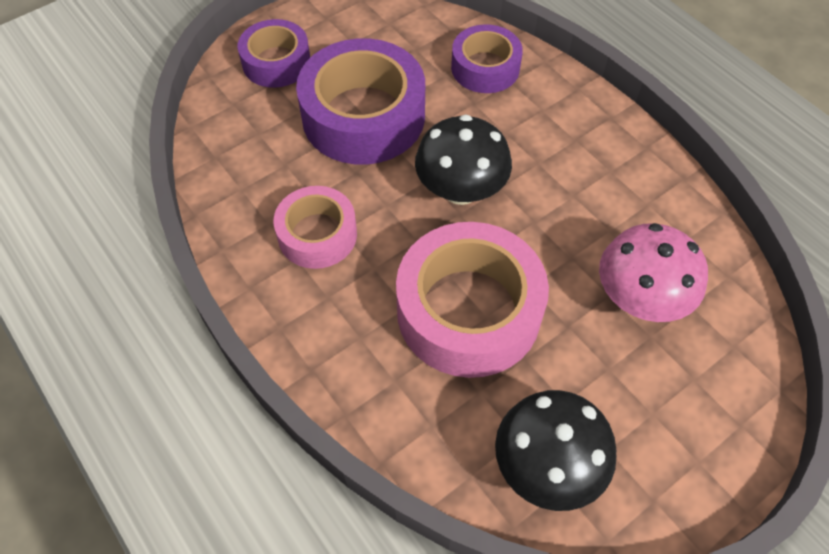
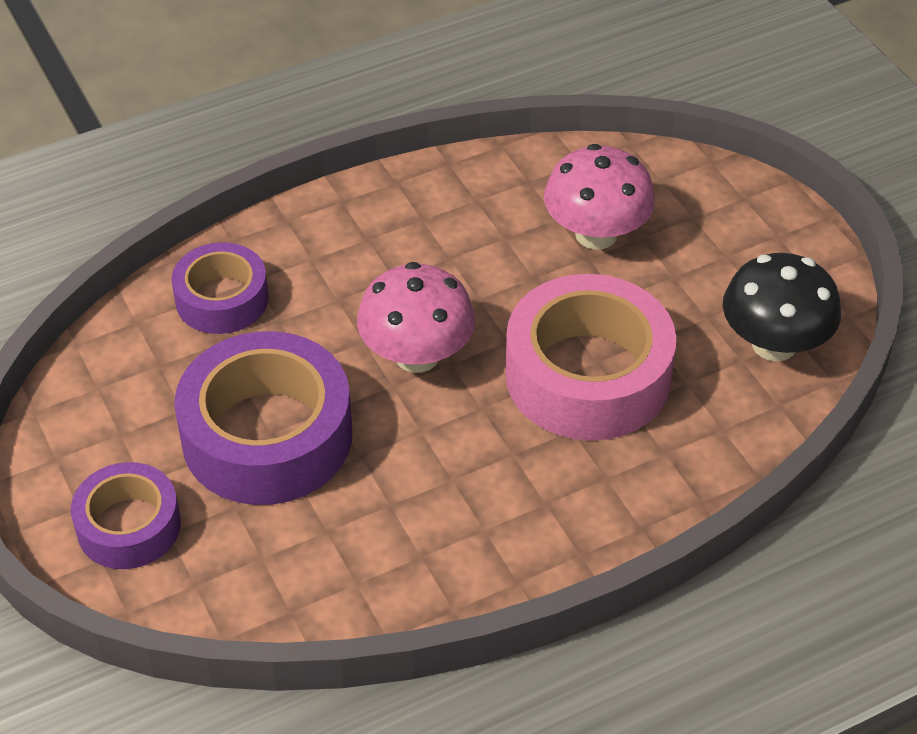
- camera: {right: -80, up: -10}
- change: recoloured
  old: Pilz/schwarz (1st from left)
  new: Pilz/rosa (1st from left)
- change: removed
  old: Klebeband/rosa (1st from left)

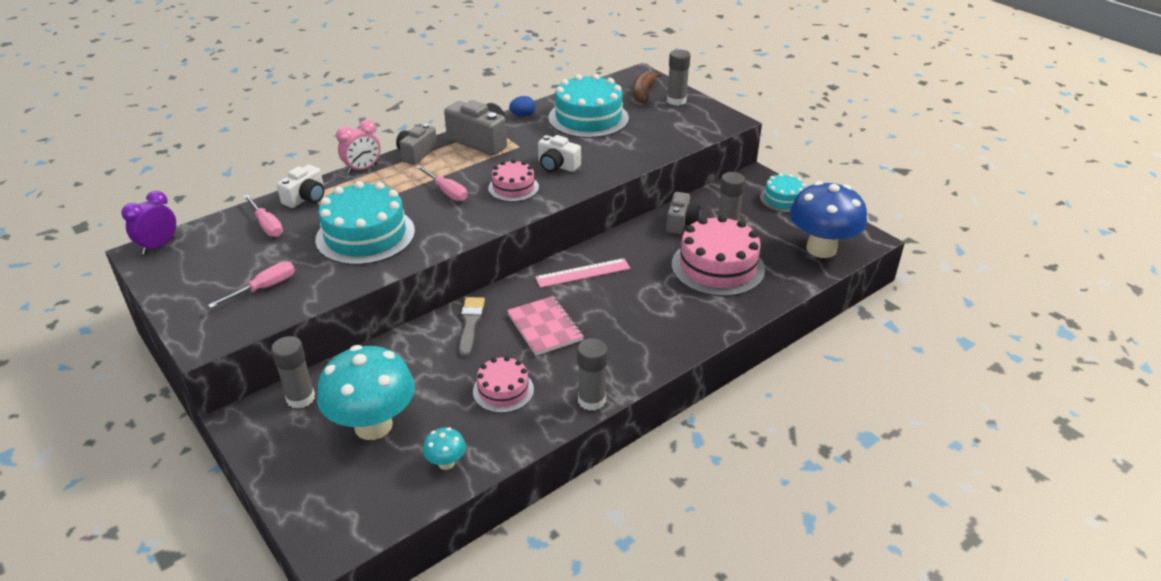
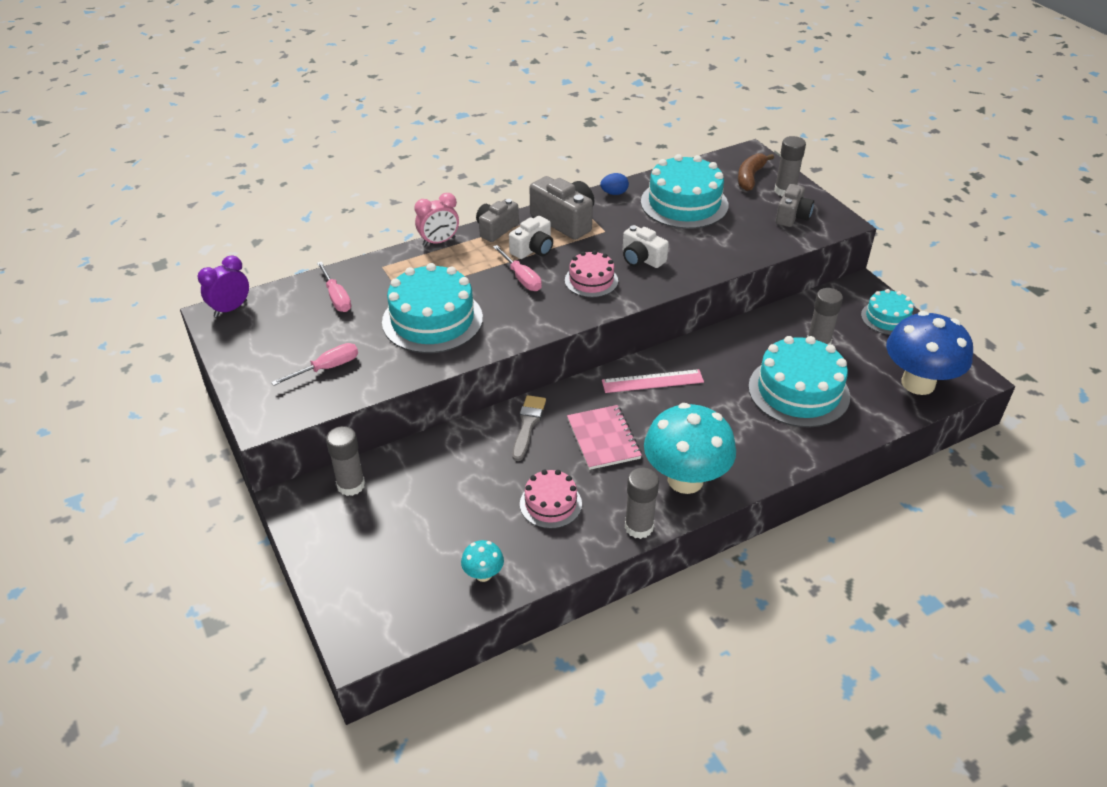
- camera: {right: 10, up: 5}
- change: moved
  old: Kamera/weiß (1st from left)
- change: moved
  old: Kamera/grau (3rd from left)
- change: recoloured
  old: Kuchen/rosa (3rd from left)
  new: Kuchen/türkis (3rd from left)
- change: moved
  old: Pilz/türkis (1st from left in the first image)
  new: Pilz/türkis (2nd from left)

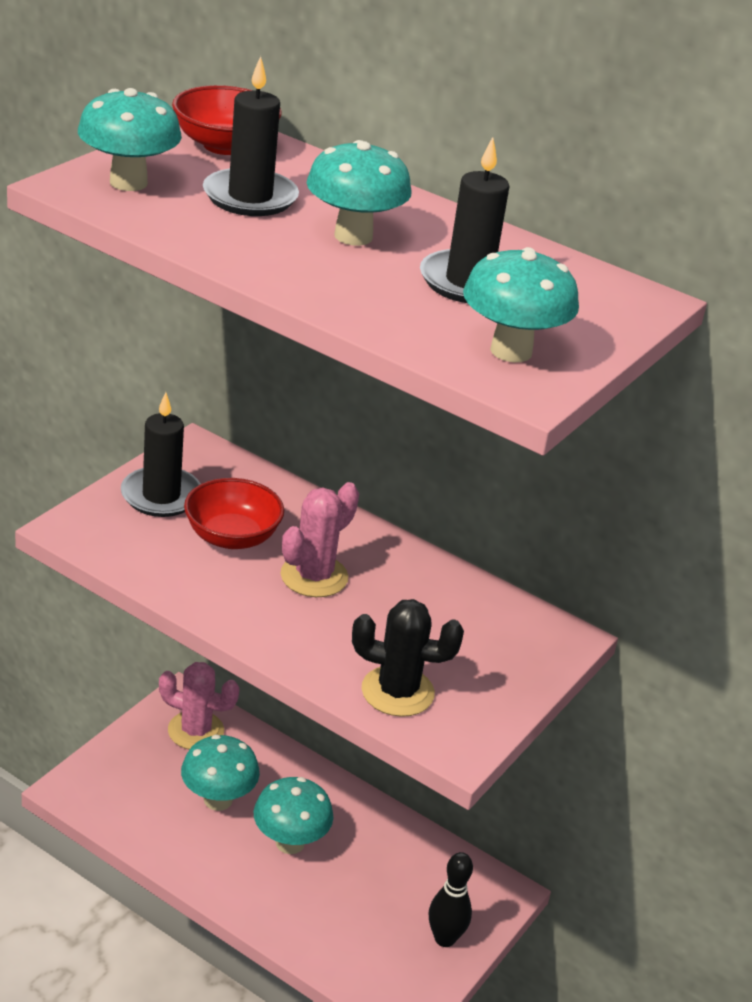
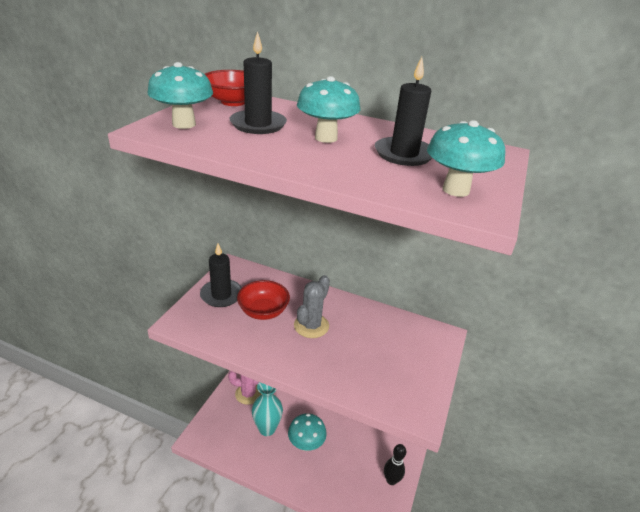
- camera: {right: -10, up: 0}
- change: recoloured
  old: Kaktus/rosa (2nd from left)
  new: Kaktus/grau
- change: removed
  old: Kaktus/schwarz
- change: replaced
  old: Pilz/türkis (2nd from left)
  new: Vase/türkis

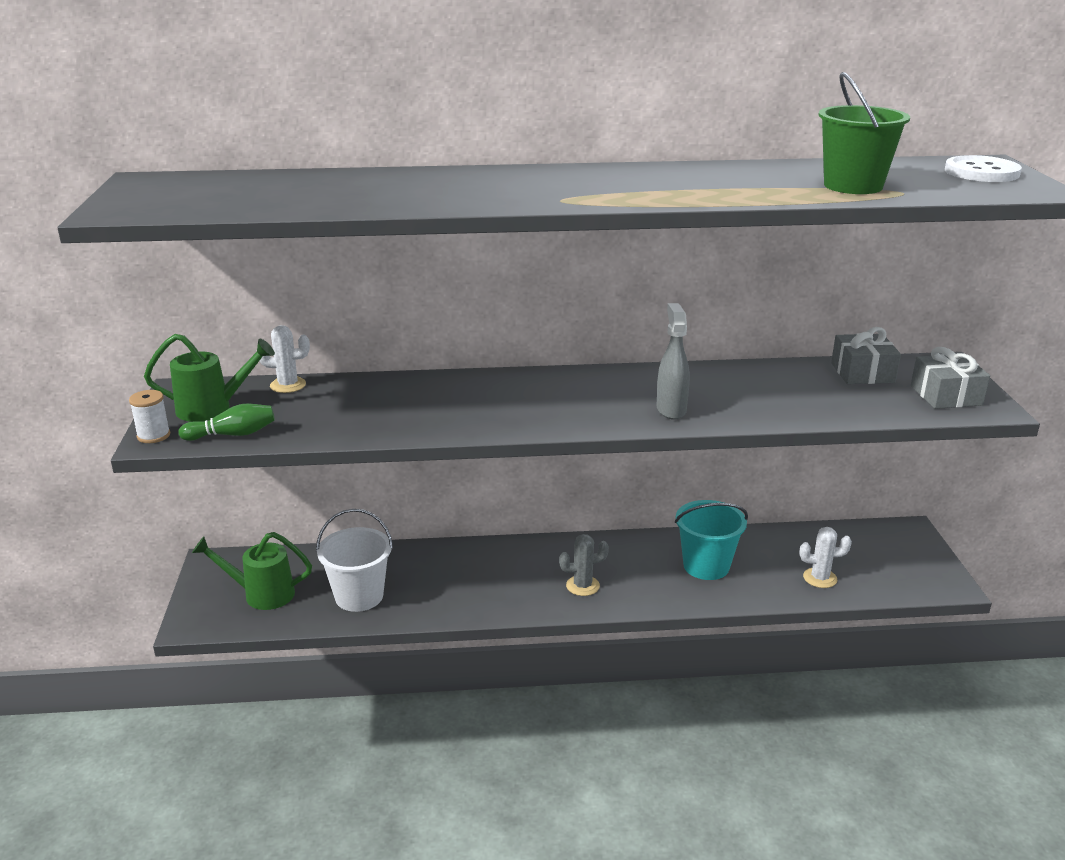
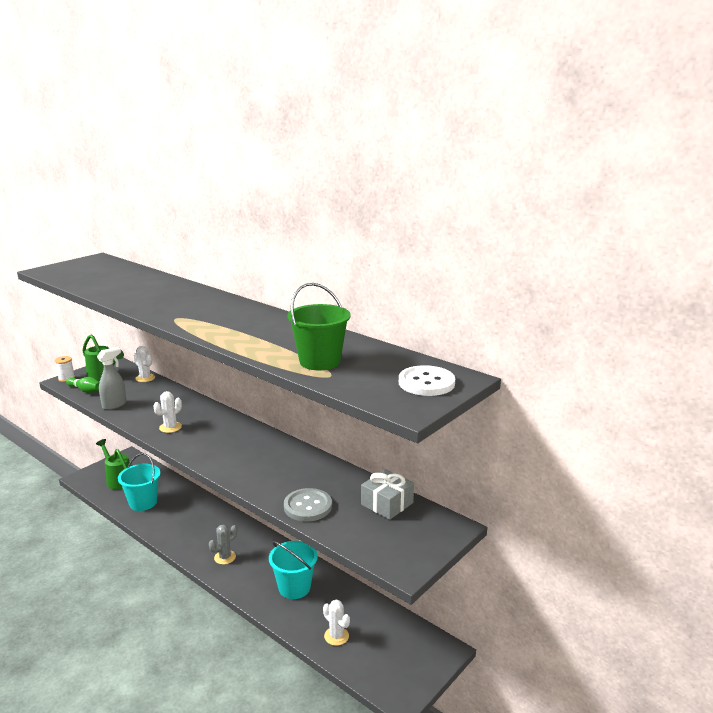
- camera: {right: 45, up: -5}
- change: moved
  old: Sprühflasche/grau
- change: removed
  old: Geschenk/grau (2nd from left)
- change: recoloured
  old: Eimer/weiß
  new: Eimer/türkis (1st from left)
- change: turned
  old: Kaktus/grau
  degrees: -75
- change: added
  new: Kaktus/weiß (2nd from left)
- change: added
  new: Knopf/grau

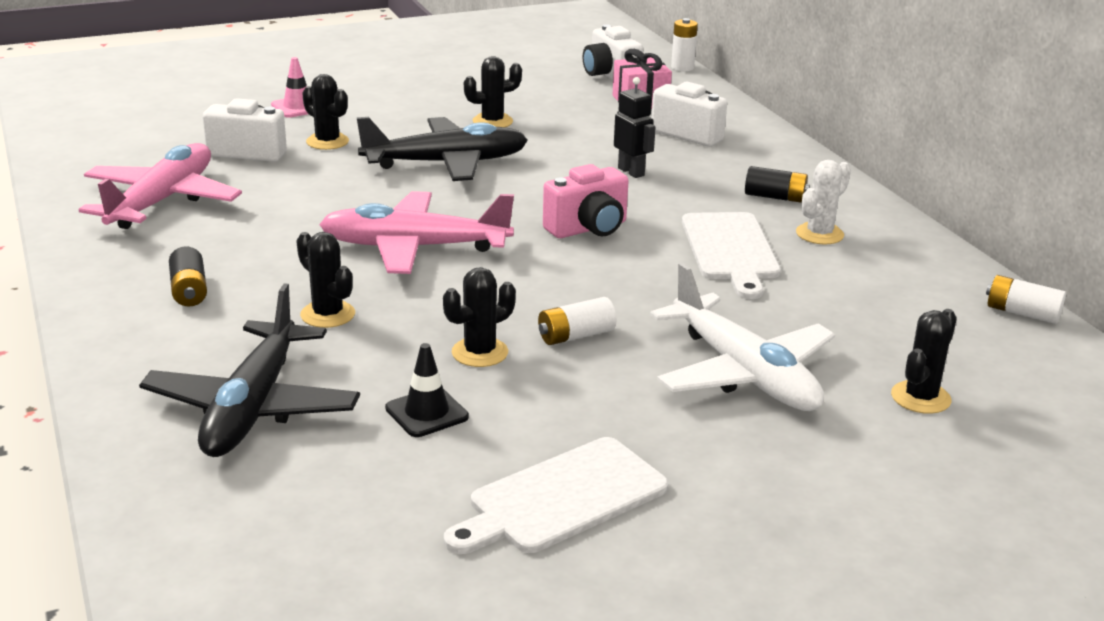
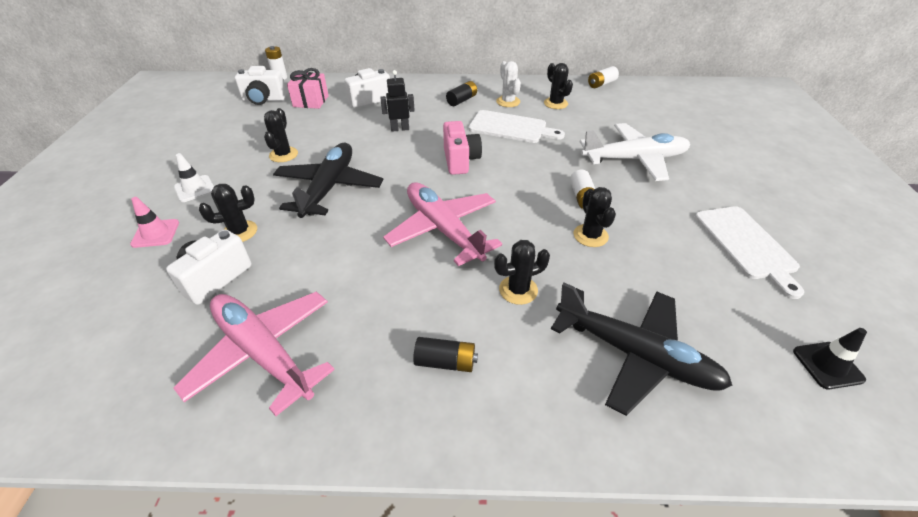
- camera: {right: -65, up: 15}
- change: turned
  old: Flugzeug/rosa (2nd from left)
  degrees: 120
- change: moved
  old: Kaktus/schwarz (5th from left in the first image)
  new: Kaktus/schwarz (4th from left)
- change: moved
  old: Leitkegel/schwarz
- change: added
  new: Leitkegel/weiß

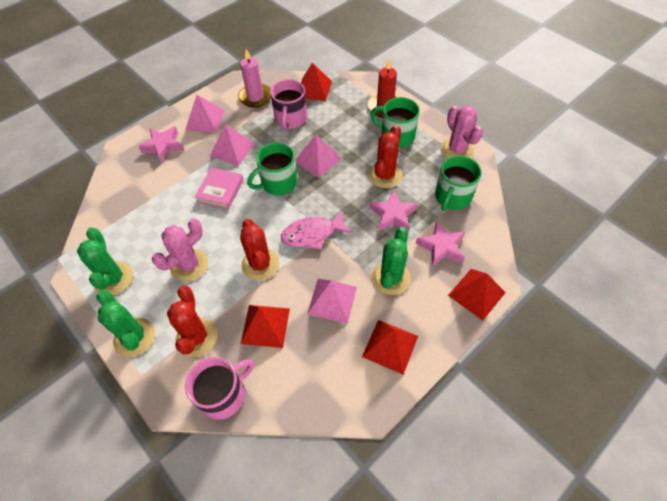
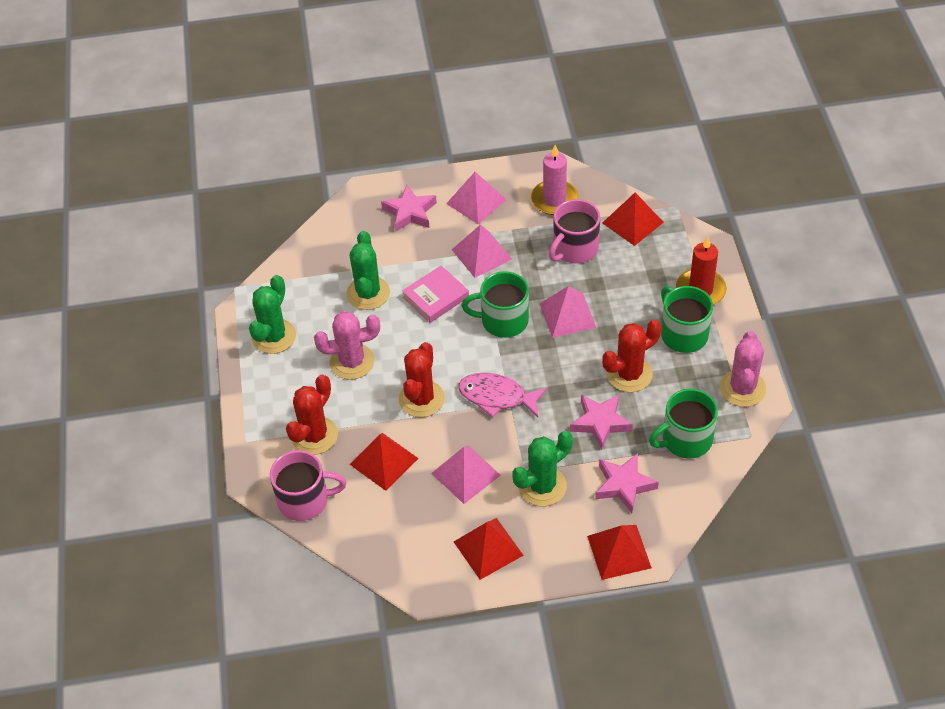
- camera: {right: 35, up: -5}
- change: moved
  old: Kaktus/grün (2nd from left)

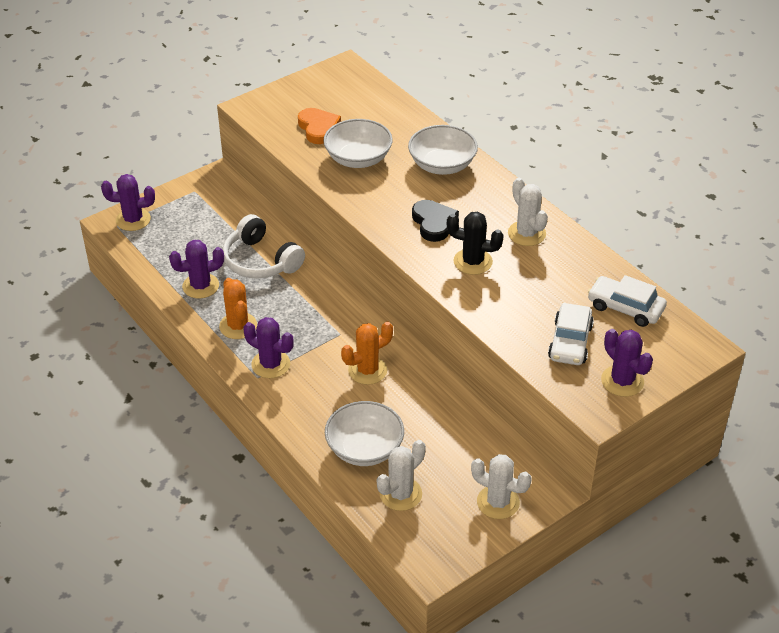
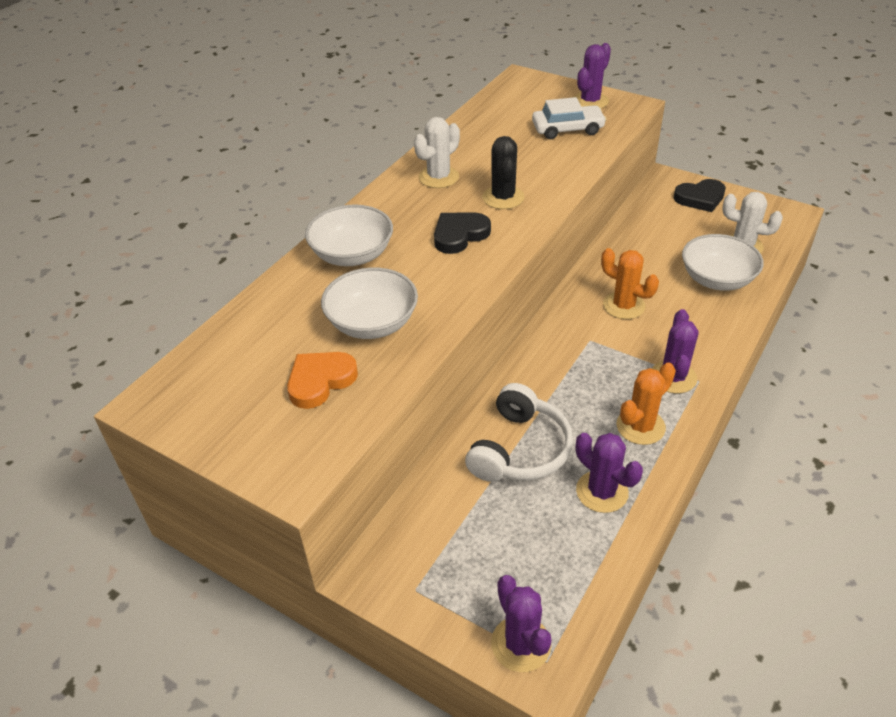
- camera: {right: -110, up: 0}
- change: removed
  old: Auto/weiß (2nd from left)
- change: replaced
  old: Kaktus/weiß (2nd from left)
  new: Herz/schwarz (2nd from left)

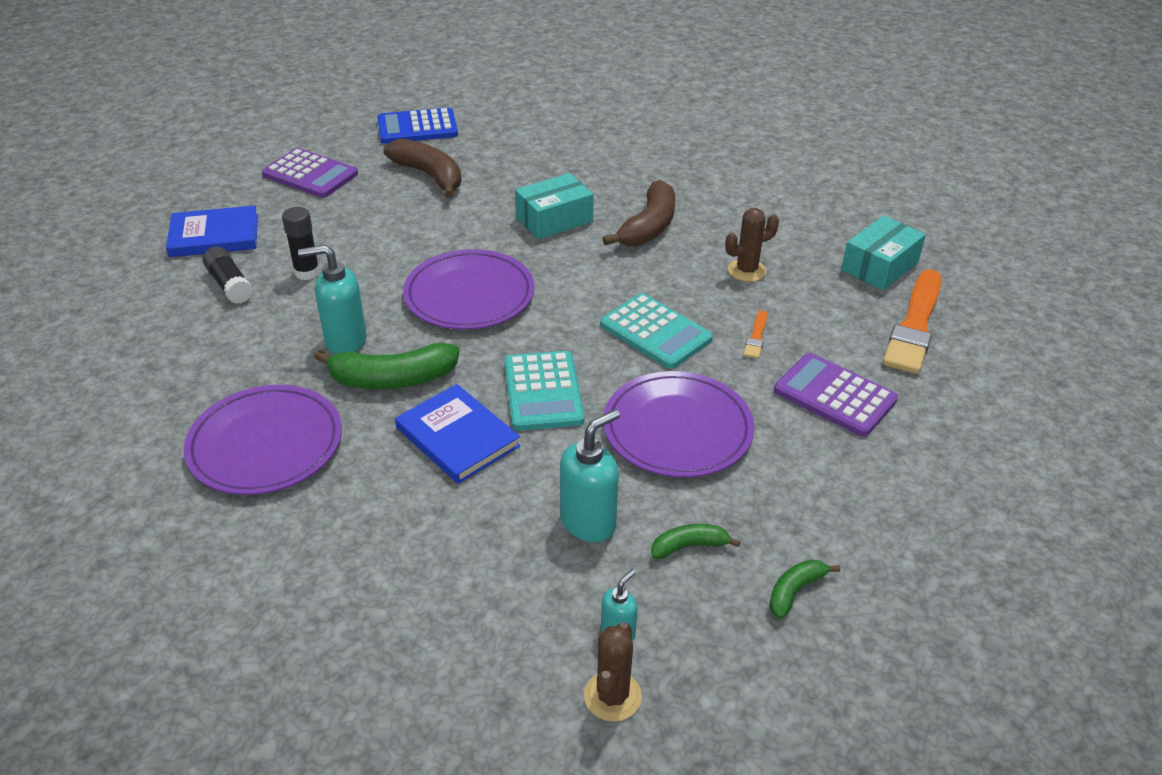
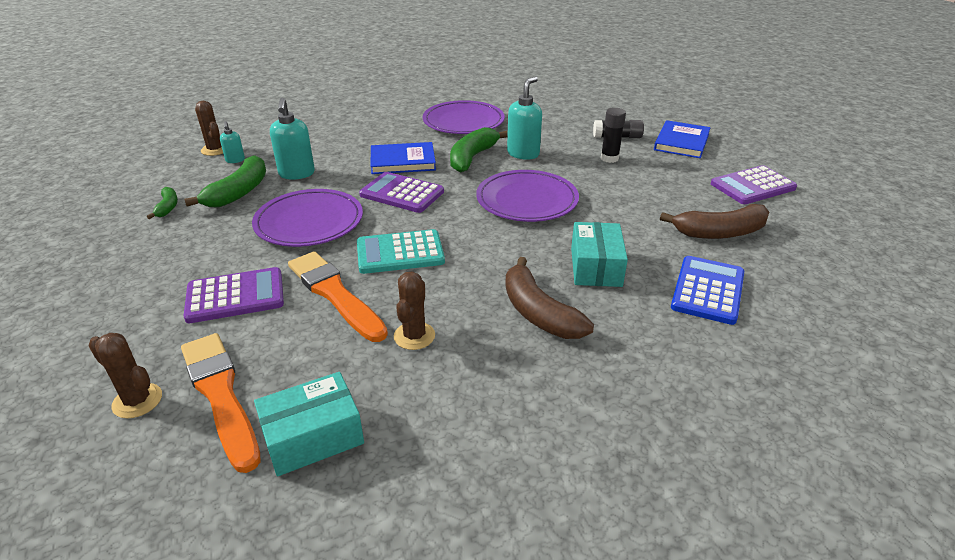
- camera: {right: 125, up: -5}
- change: moved
  old: Taschenrechner/blau
- change: turned
  old: Schachtel/türkis (2nd from left in the first image)
  degrees: 75
- change: resized
  old: Pinsel/orange (1st from left in the first image)
  factor: 2.28
- change: recoloured
  old: Taschenrechner/türkis (1st from left)
  new: Taschenrechner/lila (2nd from left)
- change: resized
  old: Banane/grün (2nd from left)
  factor: 1.87
- change: added
  new: Kaktus/braun (1st from left)

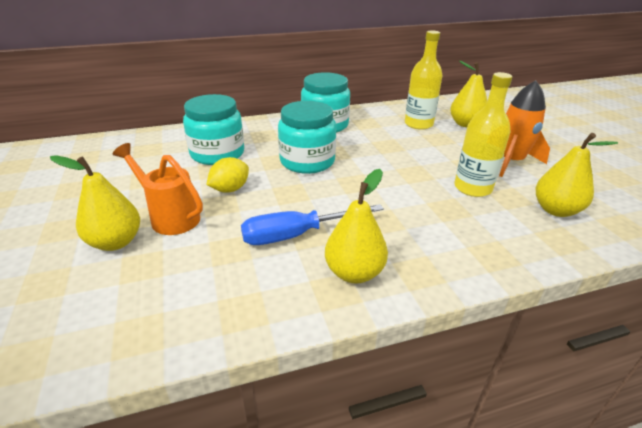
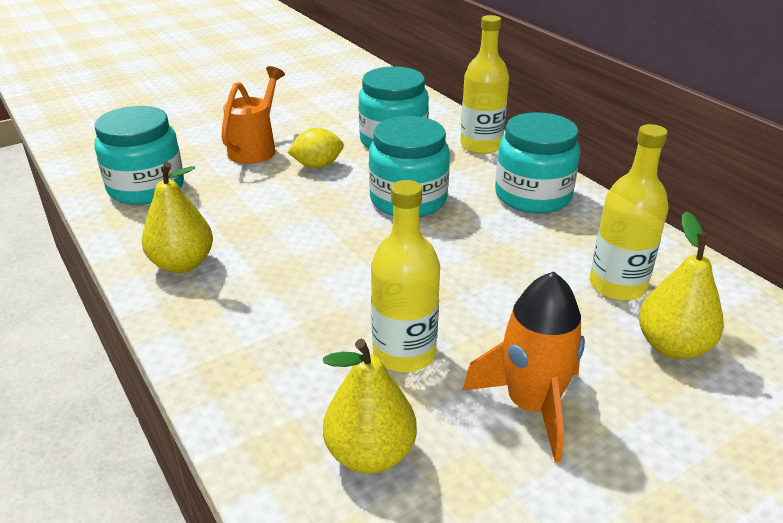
- camera: {right: 75, up: 0}
- change: removed
  old: Birne/gelb (1st from left)
- change: turned
  old: Zitrone/gelb
  degrees: -45
- change: removed
  old: Schraubenzieher/blau
- change: added
  new: Flasche/gelb (2nd from left)
- change: added
  new: Einmachglas/türkis (1st from left)

